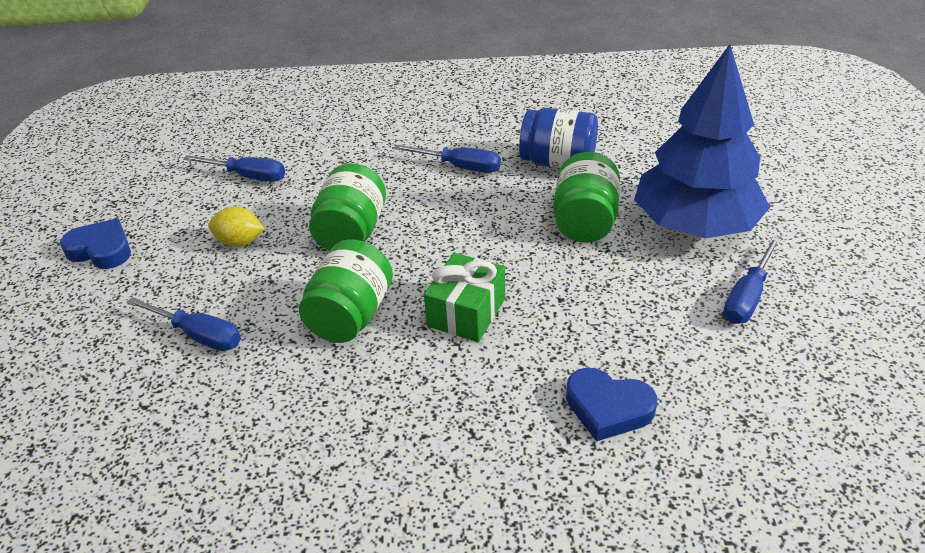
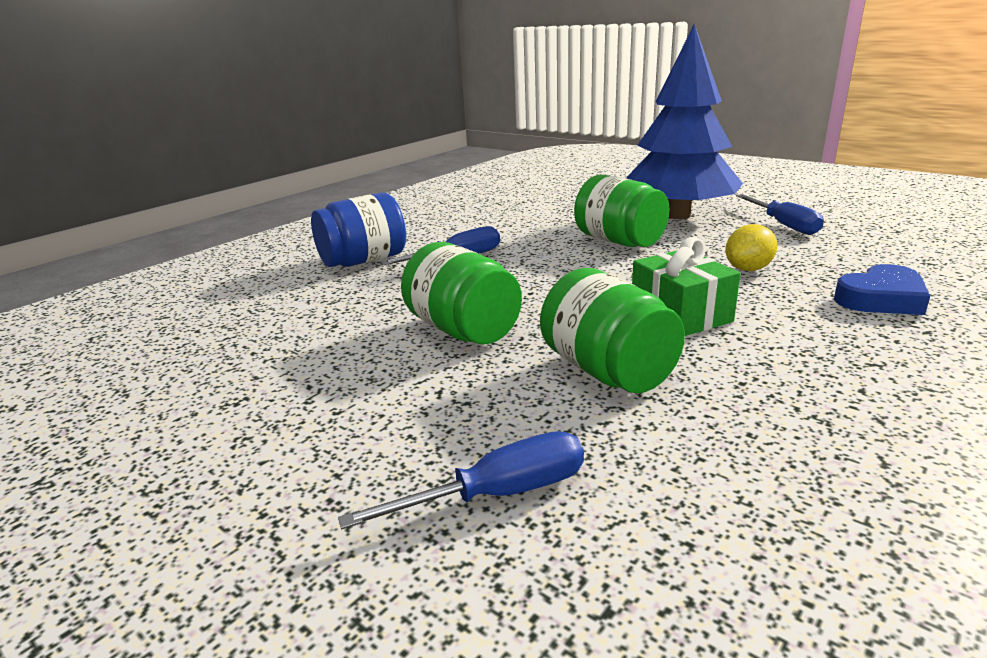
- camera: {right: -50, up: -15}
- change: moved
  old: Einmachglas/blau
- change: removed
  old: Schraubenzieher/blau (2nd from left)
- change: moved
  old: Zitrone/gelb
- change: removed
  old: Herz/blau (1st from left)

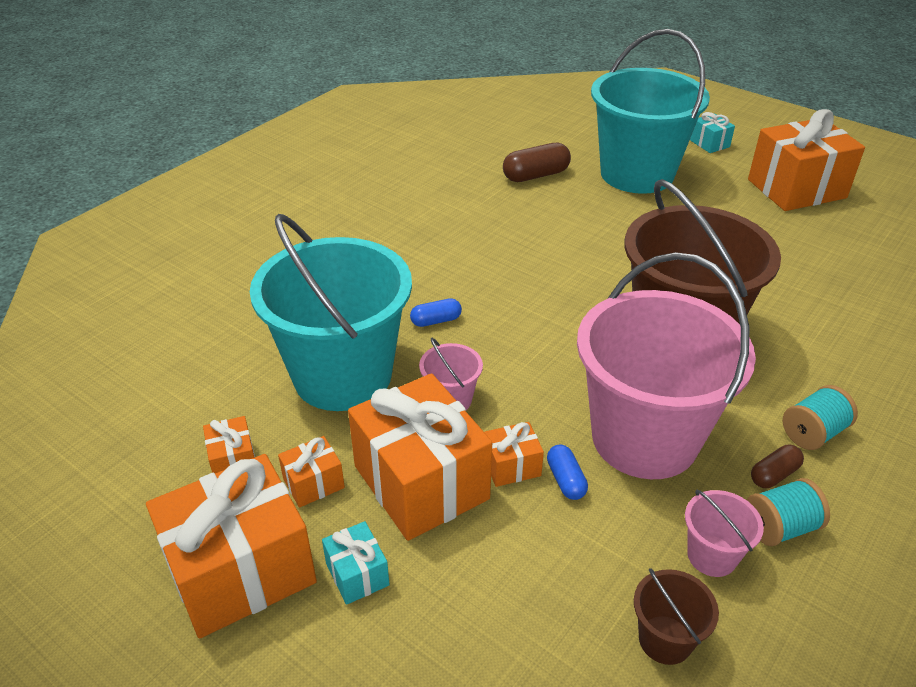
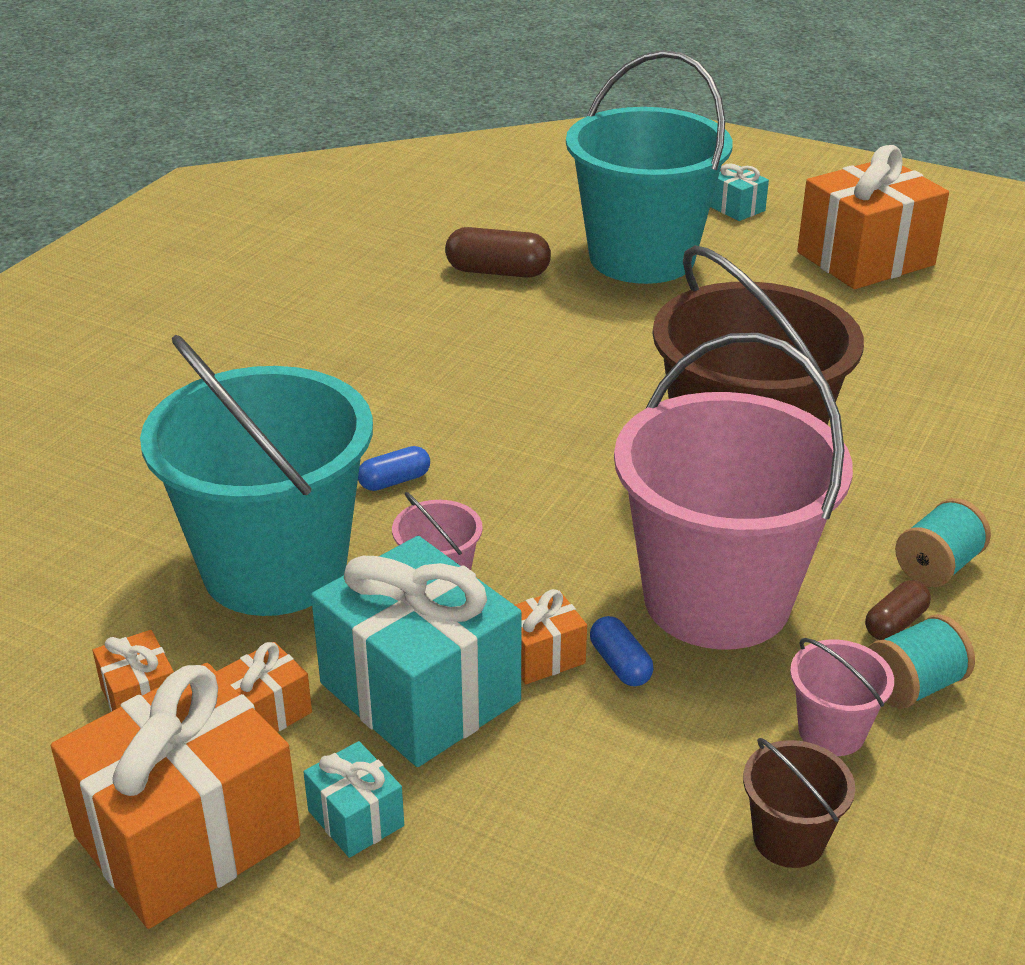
- camera: {right: -10, up: -5}
- change: turned
  old: Kapsel/braun (1st from left)
  degrees: 45
- change: recoloured
  old: Geschenk/orange (4th from left)
  new: Geschenk/türkis (2nd from left)

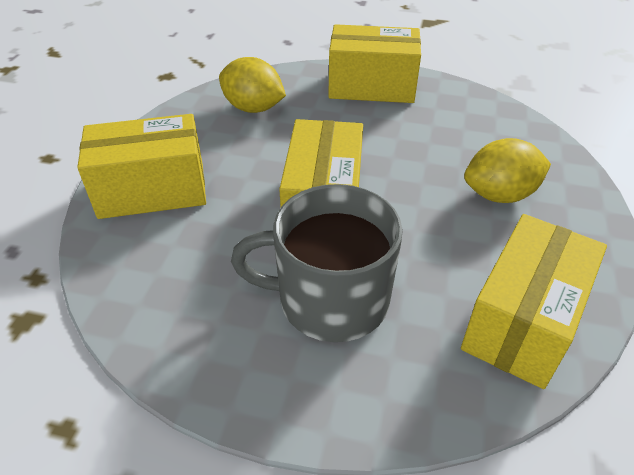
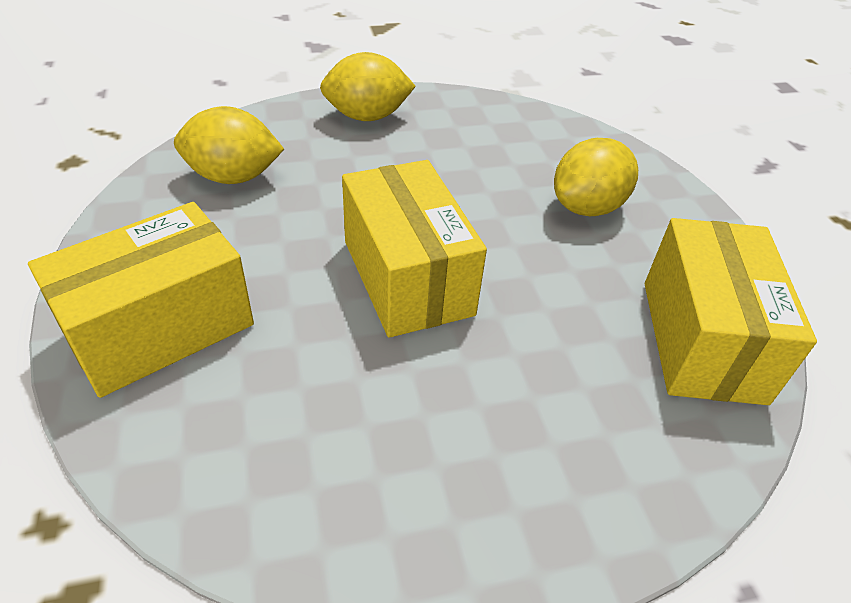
- camera: {right: -30, up: 0}
- change: replaced
  old: Schachtel/gelb (3rd from left)
  new: Zitrone/gelb (2nd from left)
- change: removed
  old: Tasse/grau

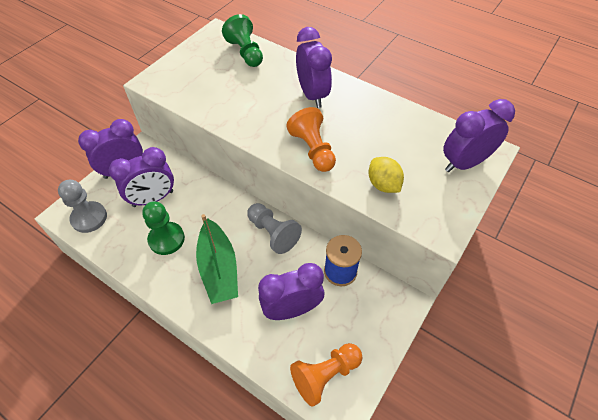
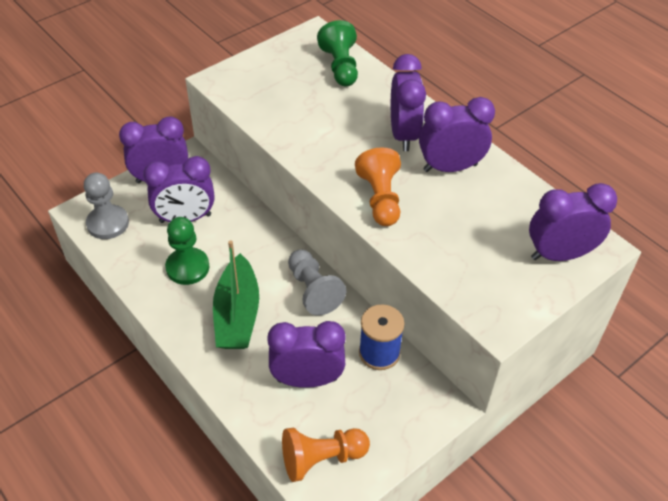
- camera: {right: 15, up: -5}
- change: removed
  old: Zitrone/gelb
- change: added
  new: Wecker/lila (5th from left)

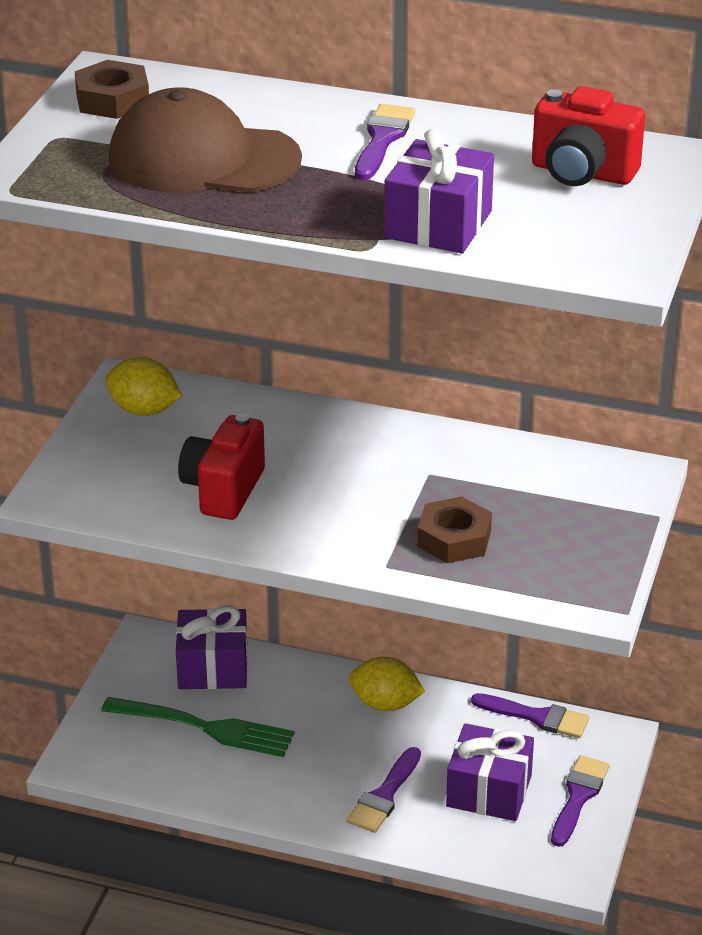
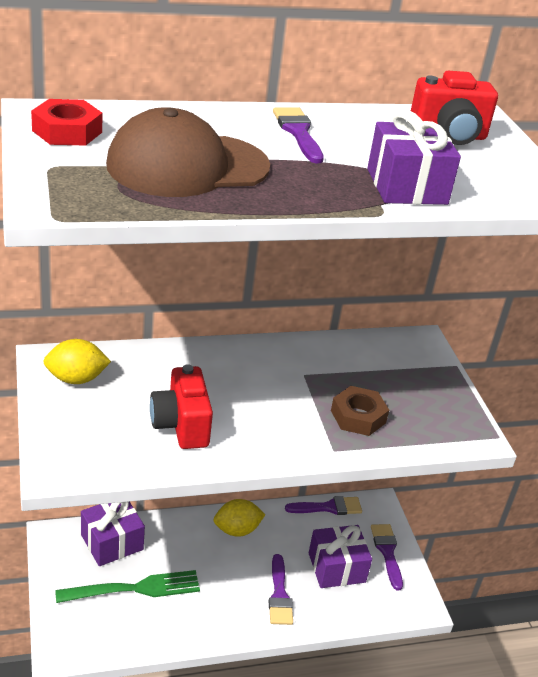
- camera: {right: -35, up: 0}
- change: recoloured
  old: Sechskantmutter/braun (1st from left)
  new: Sechskantmutter/rot

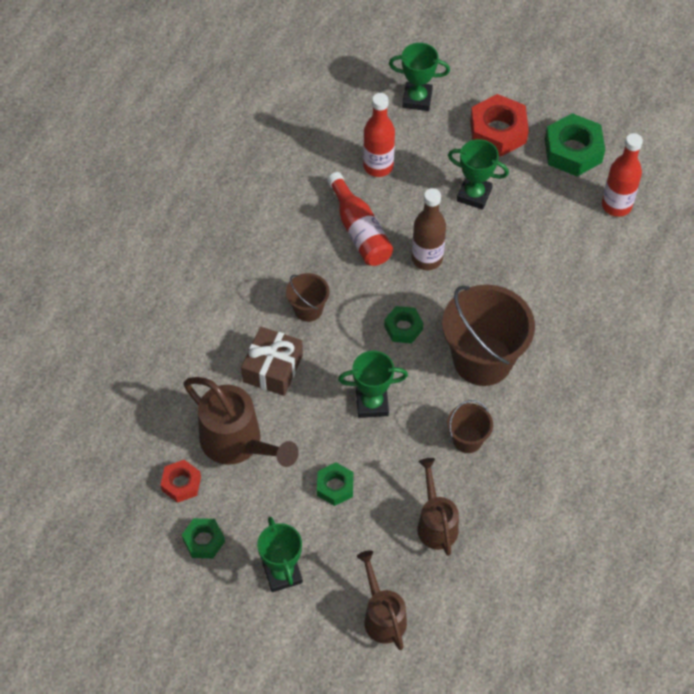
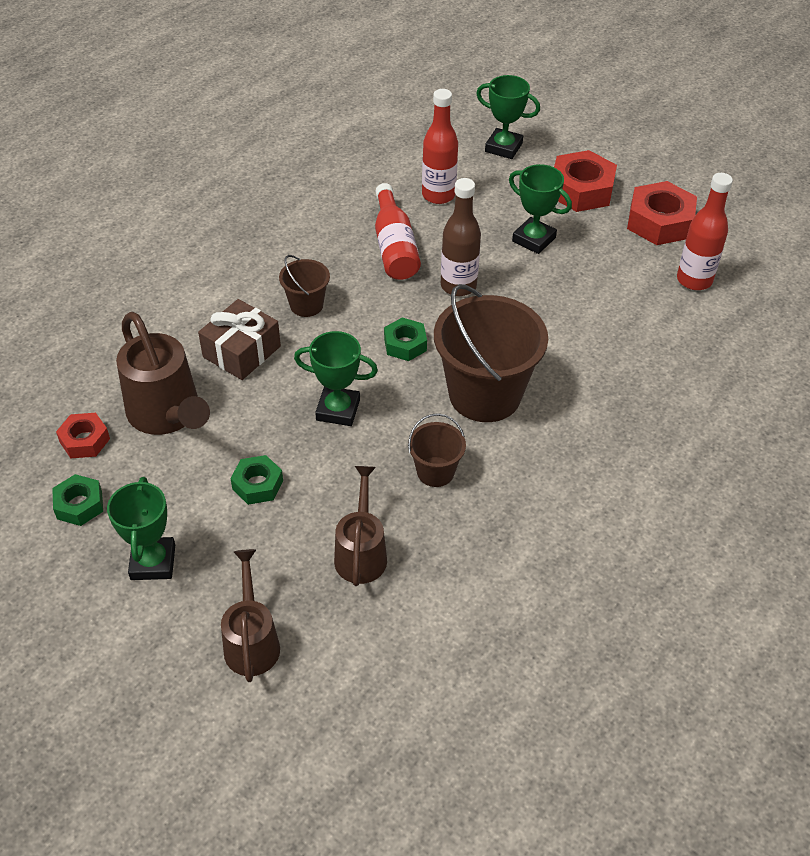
- camera: {right: 15, up: -10}
- change: recoloured
  old: Sechskantmutter/grün (4th from left)
  new: Sechskantmutter/rot (3rd from left)

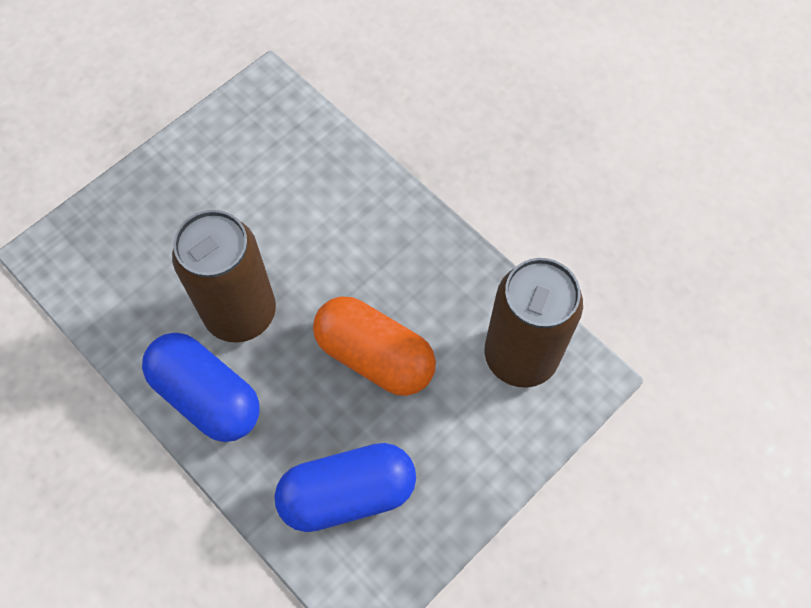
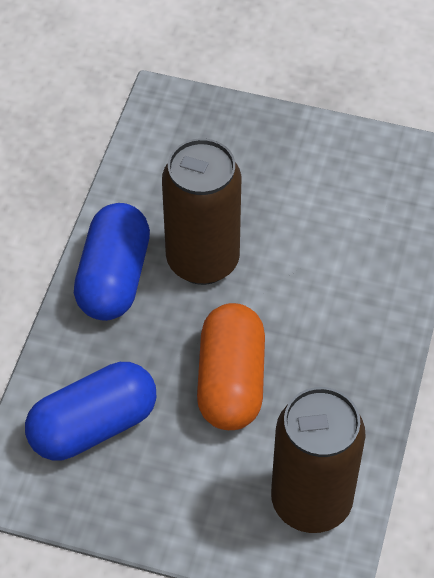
- camera: {right: 60, up: -10}
- change: turned
  old: Kapsel/blau (2nd from left in the first image)
  degrees: -75

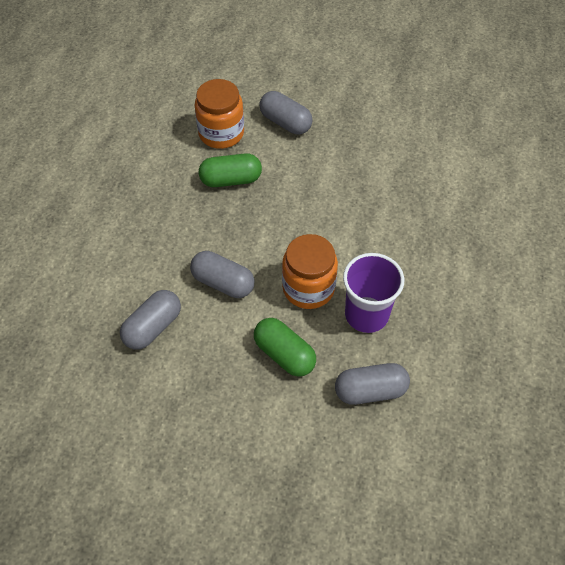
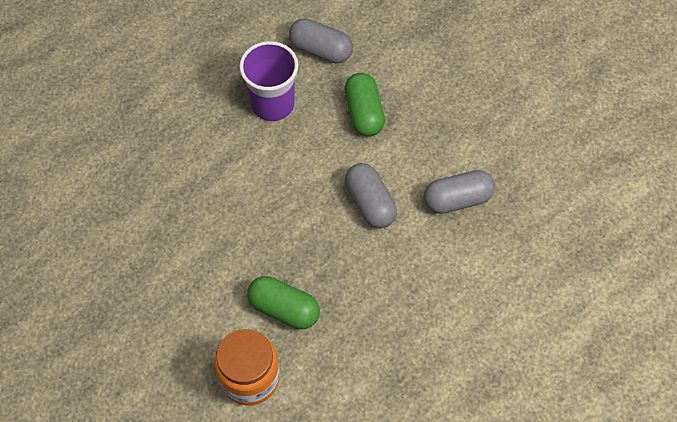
- camera: {right: -145, up: 5}
- change: removed
  old: Kapsel/grau (3rd from left)
- change: removed
  old: Einmachglas/orange (2nd from left)

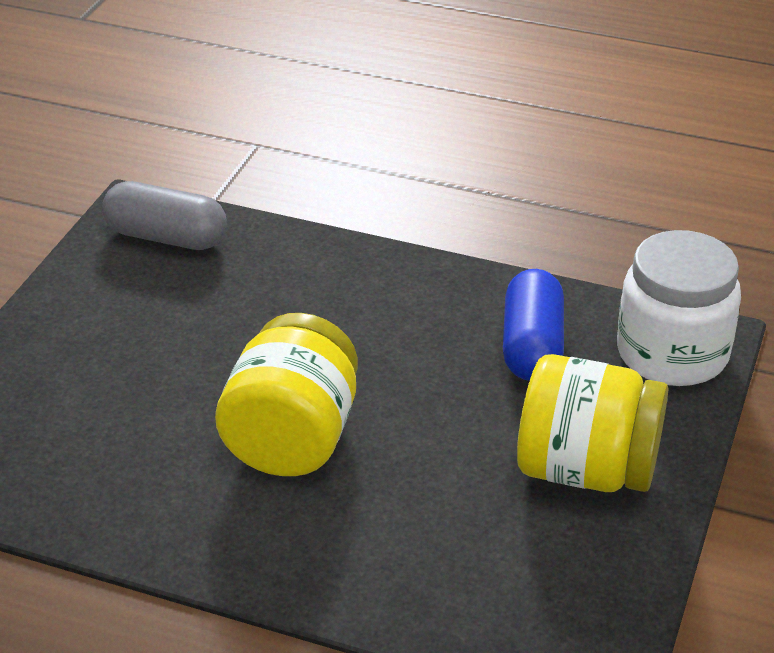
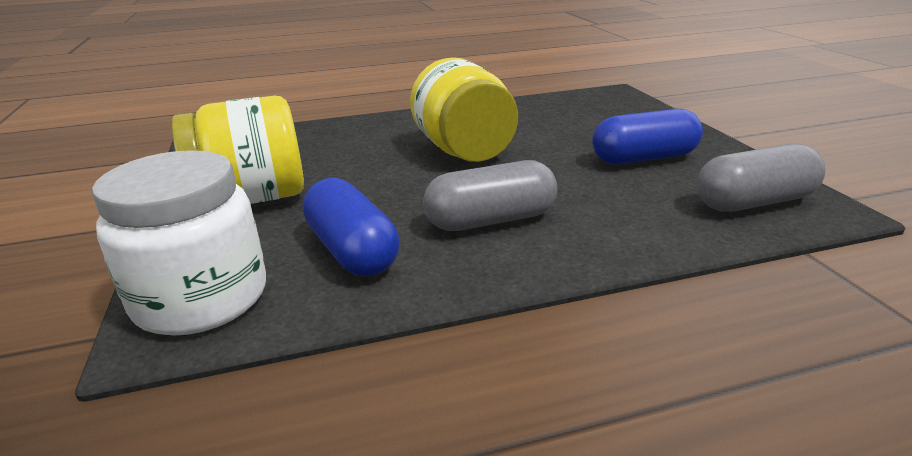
- camera: {right: 145, up: -10}
- change: added
  new: Kapsel/blau (2nd from left)
- change: added
  new: Kapsel/grau (1st from left)

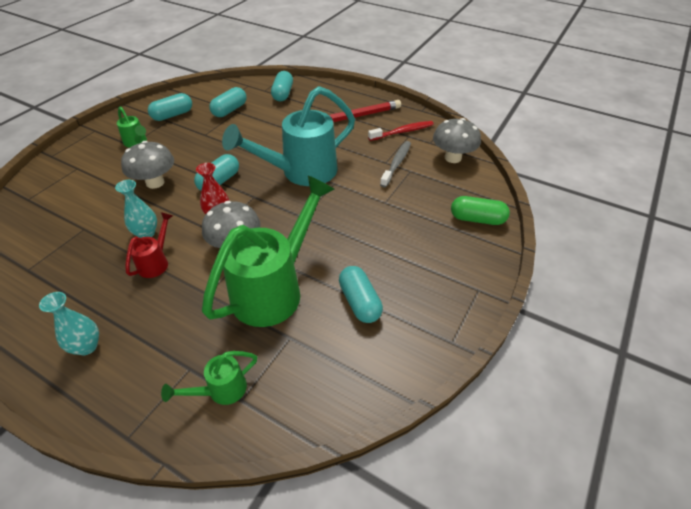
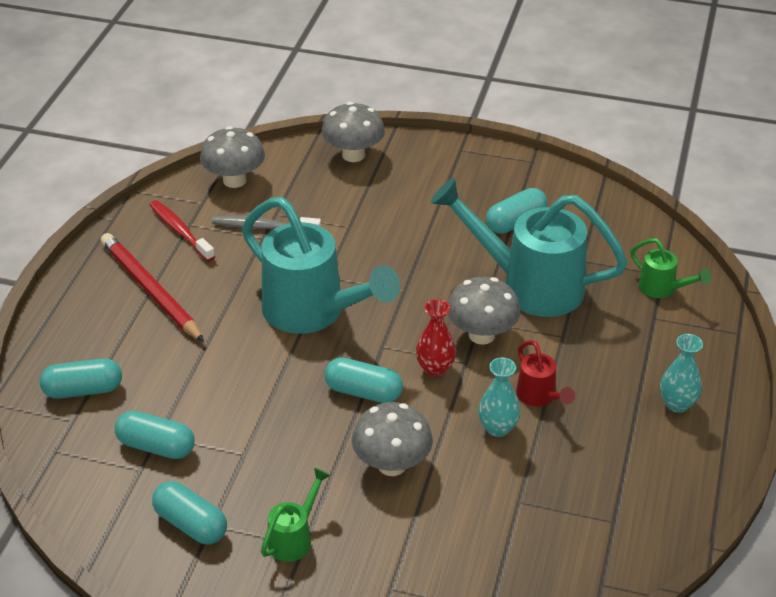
- camera: {right: -105, up: -5}
- change: recoloured
  old: Gießkanne/grün (3rd from left)
  new: Gießkanne/türkis (2nd from left)
- change: replaced
  old: Kapsel/grün
  new: Pilz/grau (2nd from left)
- change: turned
  old: Gießkanne/rot
  degrees: -120

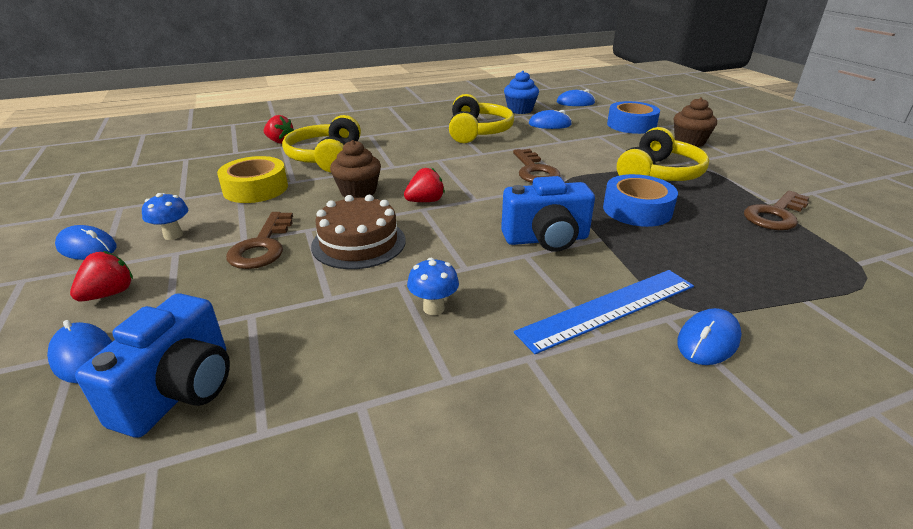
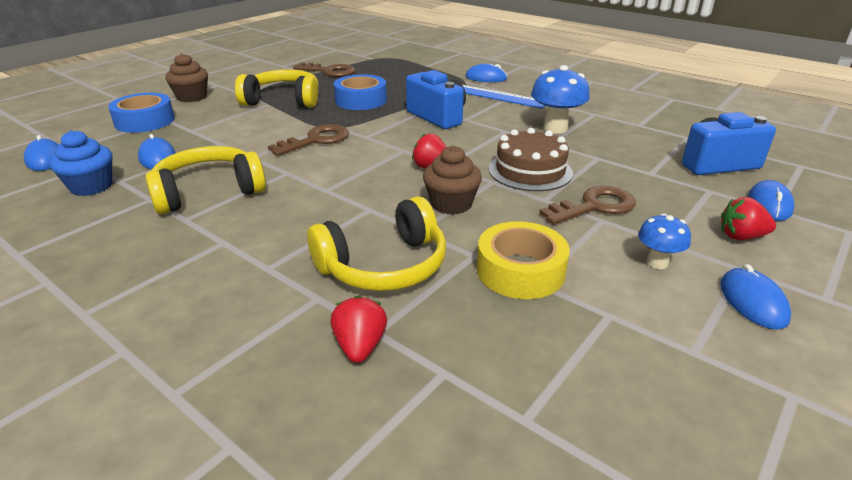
- camera: {right: -120, up: 0}
- change: resized
  old: Pilz/blau (2nd from left in the first image)
  factor: 1.72

